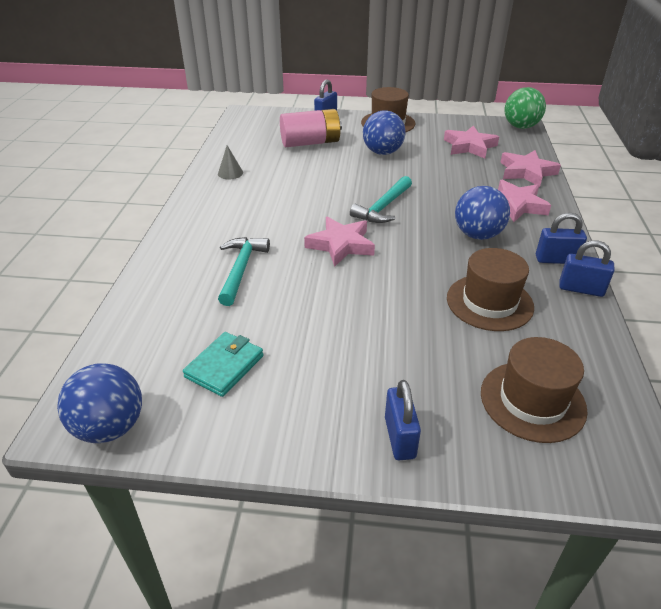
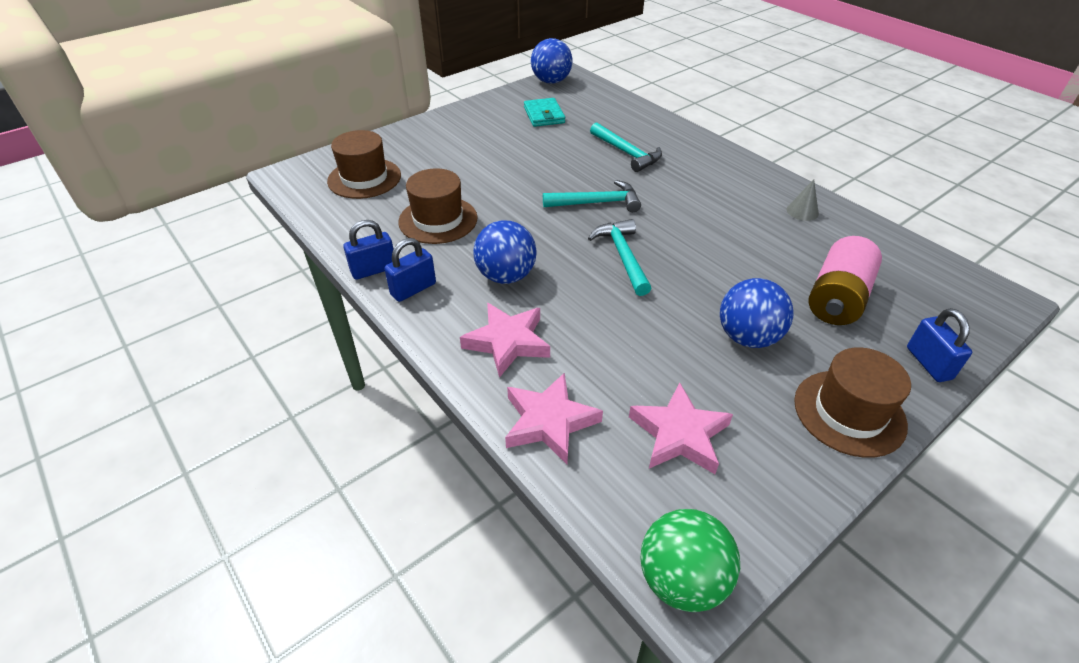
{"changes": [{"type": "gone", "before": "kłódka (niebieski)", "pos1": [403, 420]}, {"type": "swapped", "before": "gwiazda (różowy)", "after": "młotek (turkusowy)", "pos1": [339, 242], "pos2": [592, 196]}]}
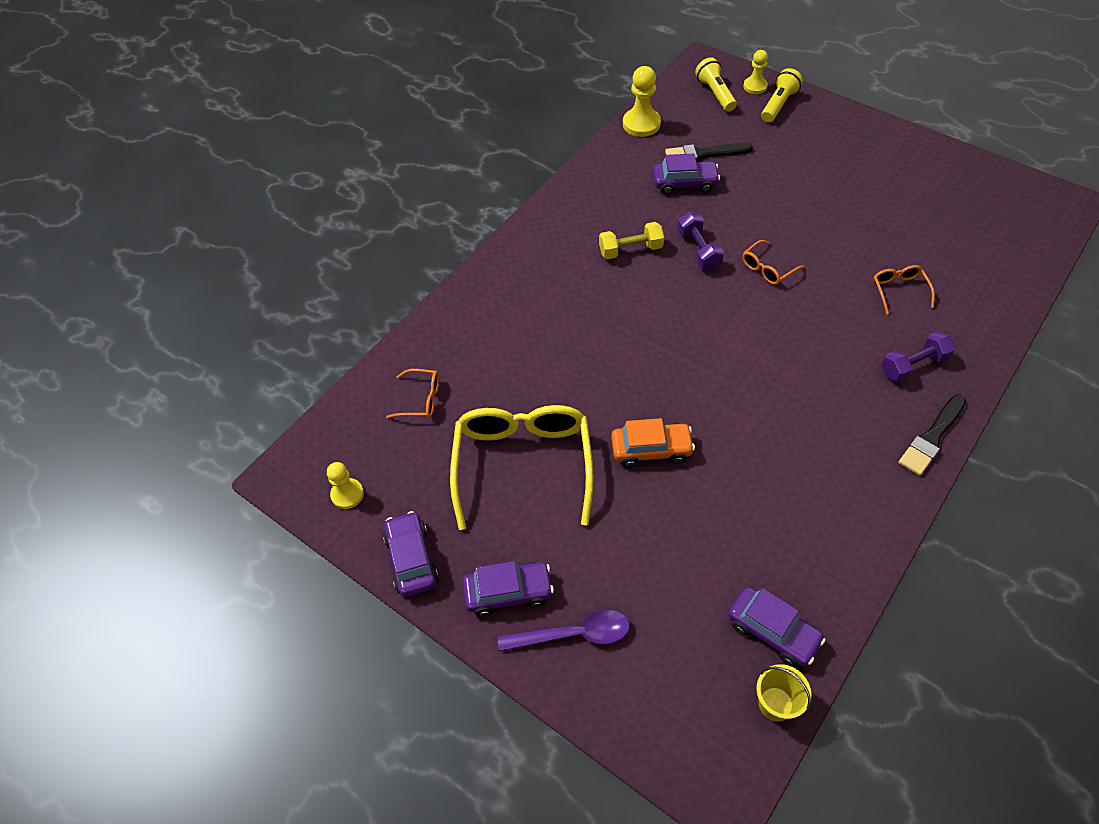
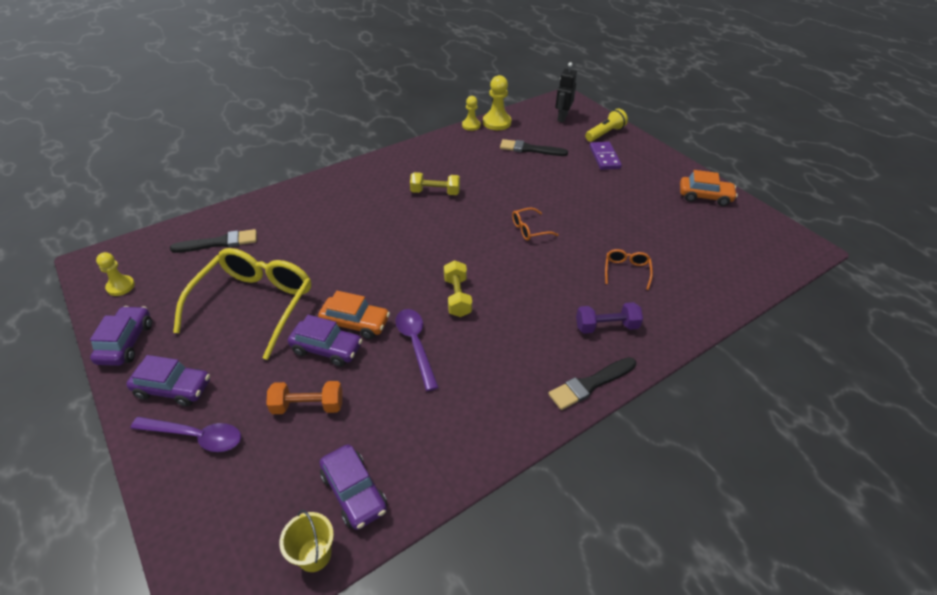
{"changes": [{"type": "gone", "before": "hantel (fioletowy)", "pos1": [700, 241]}, {"type": "new", "after": "hantel (pomarańczowy)", "pos2": [304, 397]}, {"type": "new", "after": "łyżka (fioletowy)", "pos2": [417, 350]}, {"type": "new", "after": "hantel (żółty)", "pos2": [458, 288]}, {"type": "new", "after": "kostka domina (fioletowy)", "pos2": [606, 156]}, {"type": "new", "after": "samochód (pomarańczowy)", "pos2": [709, 188]}, {"type": "shifted", "before": "samochód (fioletowy)", "pos1": [686, 174], "pos2": [325, 341]}, {"type": "shifted", "before": "pionek (żółty)", "pos1": [755, 72], "pos2": [471, 113]}, {"type": "swapped", "before": "okulary (pomarańczowy)", "after": "pędzel (czarny)", "pos1": [412, 393], "pos2": [213, 241]}, {"type": "swapped", "before": "latarka (żółty)", "after": "robot (czarny)", "pos1": [716, 84], "pos2": [566, 92]}]}
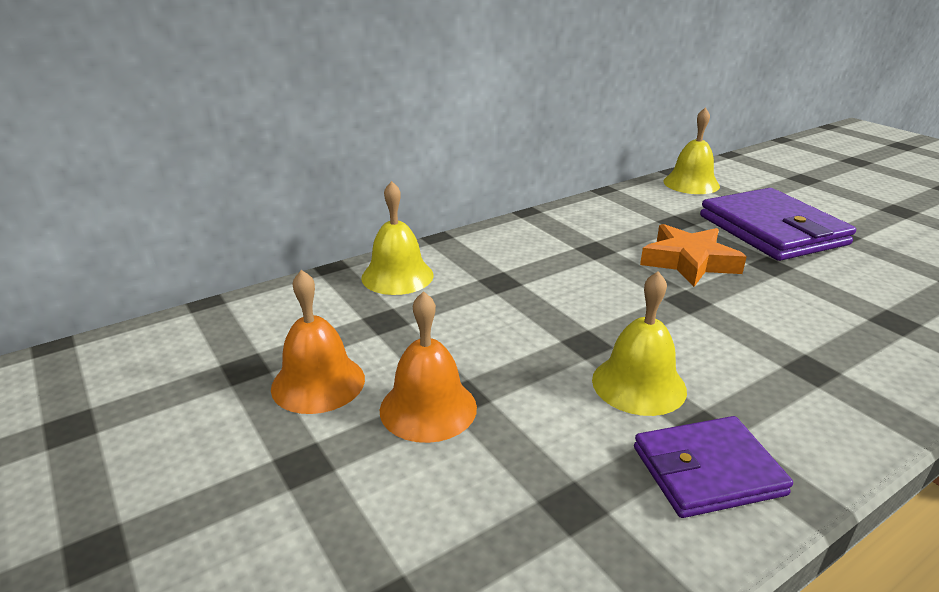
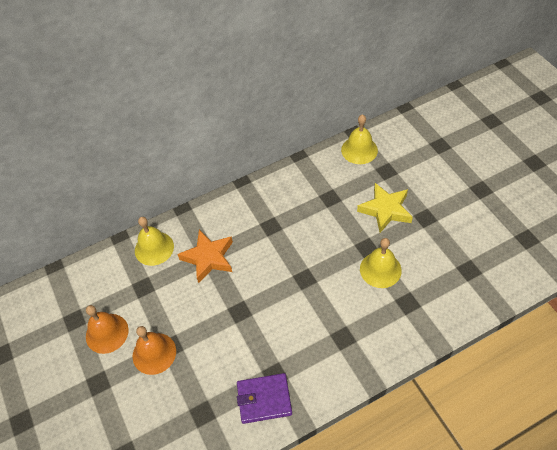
{"changes": [{"type": "shifted", "before": "dzwonek (żółty)", "pos1": [639, 343], "pos2": [381, 263]}, {"type": "shifted", "before": "gwiazda (pomarańczowy)", "pos1": [693, 255], "pos2": [205, 256]}, {"type": "swapped", "before": "portfel (fioletowy)", "after": "gwiazda (żółty)", "pos1": [778, 224], "pos2": [385, 208]}]}
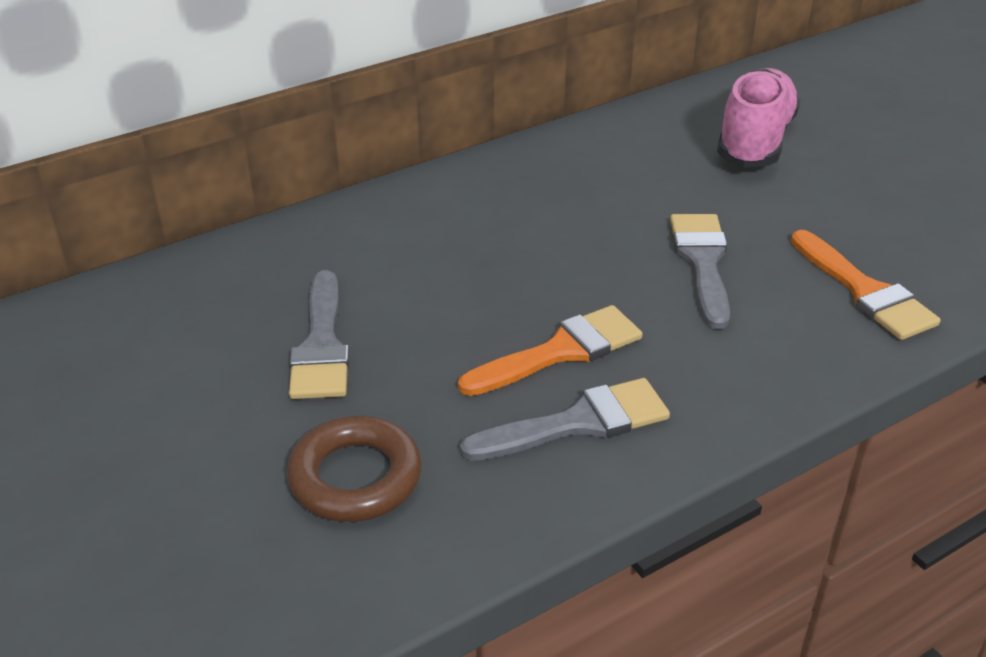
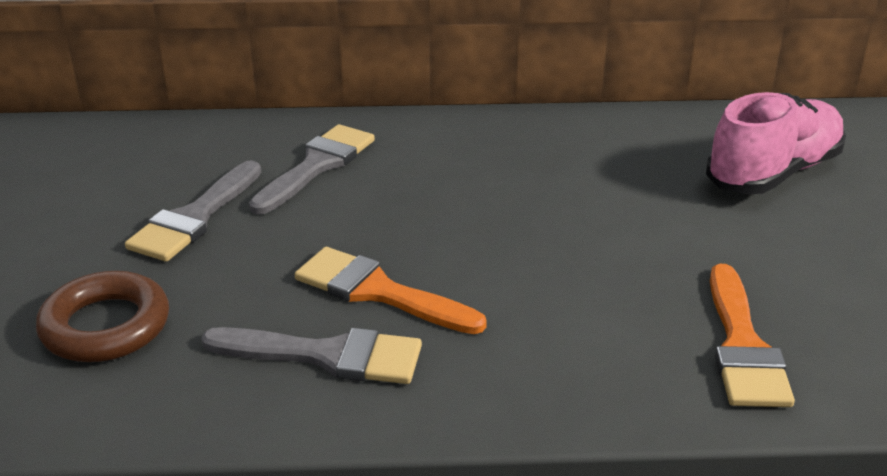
{"changes": [{"type": "shifted", "before": "pędzel (szary)", "pos1": [700, 271], "pos2": [312, 169]}, {"type": "rotated", "before": "pędzel (pomarańczowy)", "pos1": [550, 350], "pos2": [391, 290], "turn": -150}]}
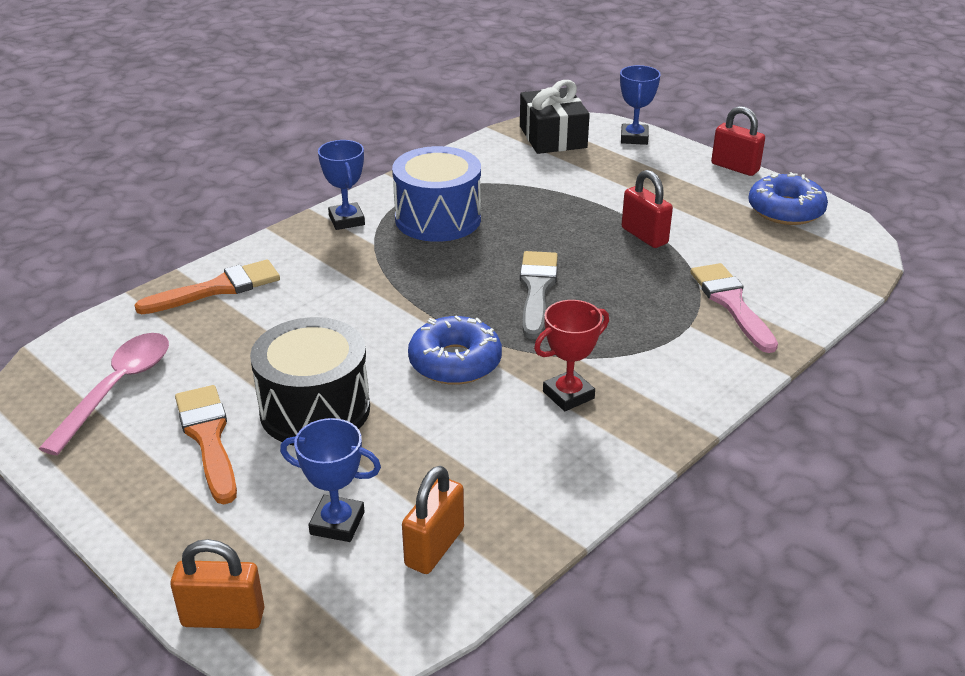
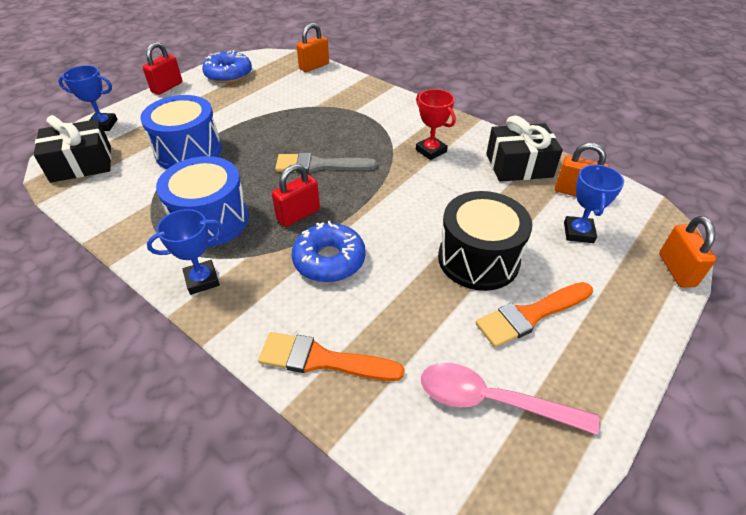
{"changes": [{"type": "gone", "before": "pędzel (różowy)", "pos1": [734, 308]}, {"type": "new", "after": "bęben (niebieski)", "pos2": [181, 132]}, {"type": "new", "after": "kłódka (pomarańczowy)", "pos2": [313, 47]}, {"type": "new", "after": "prezent (czarny)", "pos2": [524, 148]}, {"type": "shifted", "before": "donut (niebieski)", "pos1": [455, 350], "pos2": [329, 251]}, {"type": "shifted", "before": "kłódka (czerwony)", "pos1": [647, 209], "pos2": [296, 195]}, {"type": "rotated", "before": "pędzel (pomarańczowy)", "pos1": [207, 287], "pos2": [331, 356], "turn": -45}]}
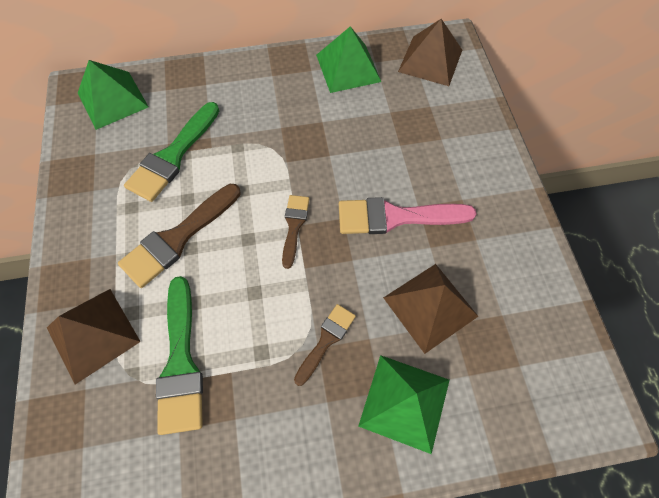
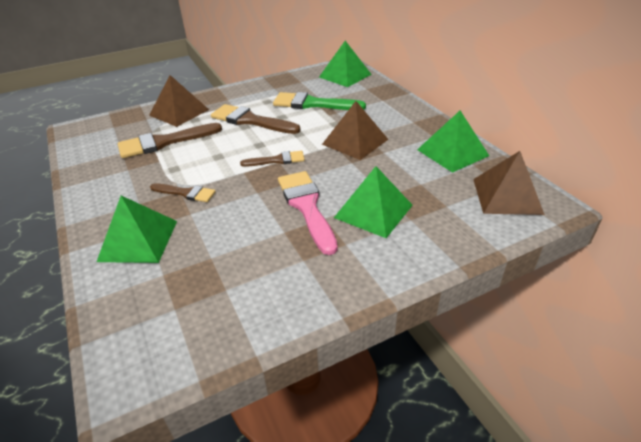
{"changes": [{"type": "new", "after": "piramida (zielony)", "pos2": [373, 202]}, {"type": "shifted", "before": "piramida (brązowy)", "pos1": [431, 309], "pos2": [355, 130]}, {"type": "repainted", "before": "pędzel (zielony)", "after": "pędzel (brązowy)", "pos1": [179, 355], "pos2": [170, 140]}]}
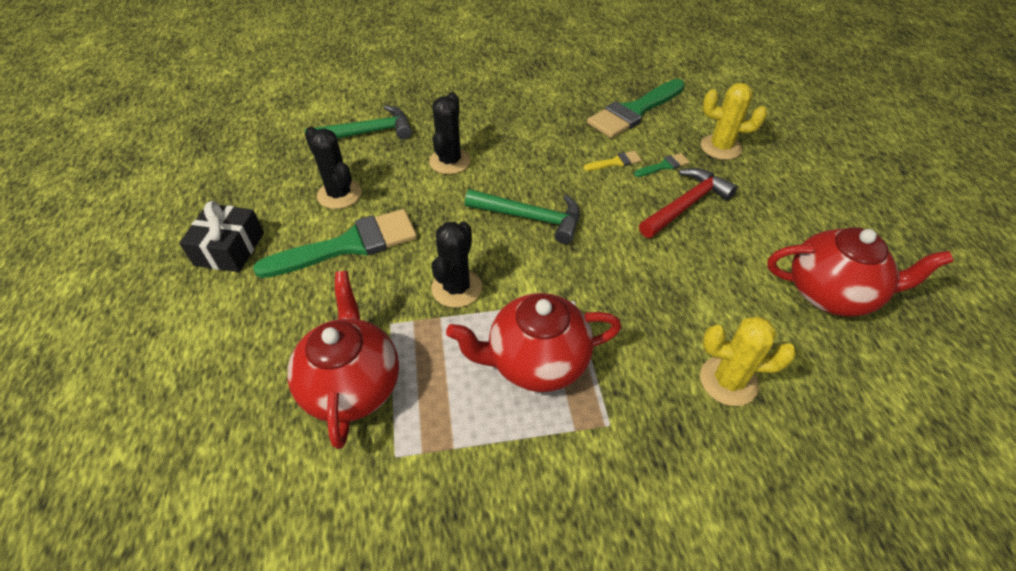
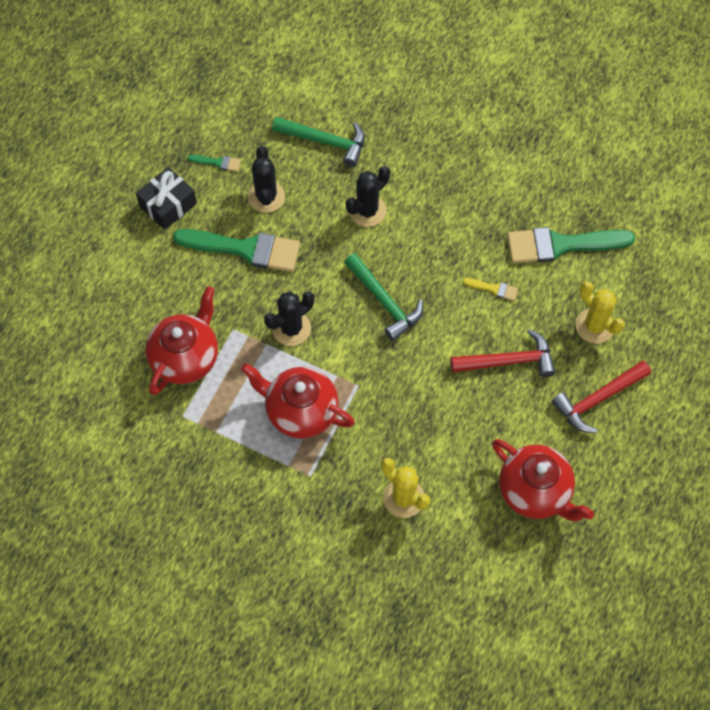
{"changes": [{"type": "new", "after": "młotek (czerwony)", "pos2": [601, 397]}, {"type": "shifted", "before": "pędzel (zielony)", "pos1": [662, 165], "pos2": [214, 163]}]}
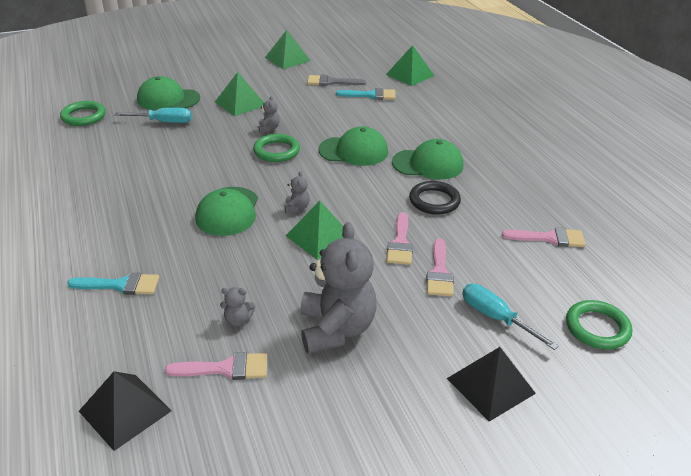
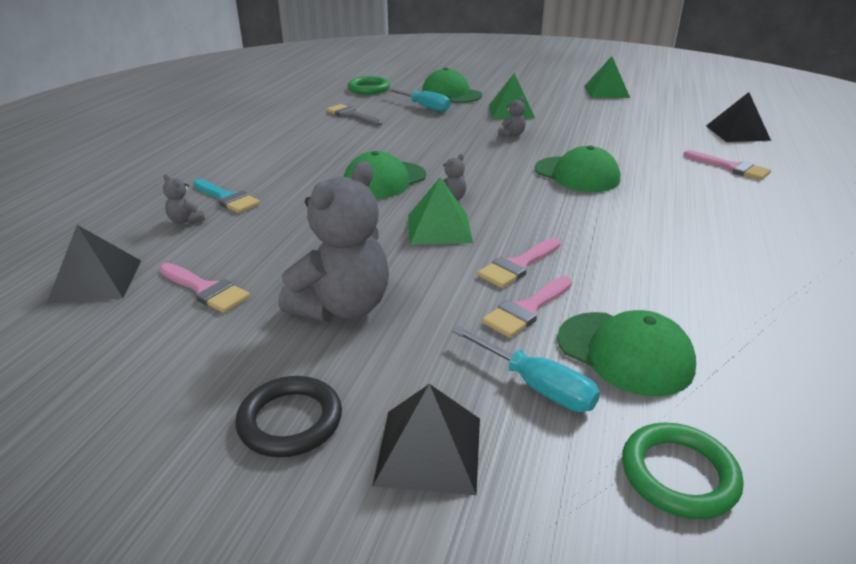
{"changes": [{"type": "gone", "before": "pierścień (zielony)", "pos1": [276, 148]}, {"type": "gone", "before": "pędzel (turkusowy)", "pos1": [366, 94]}, {"type": "shifted", "before": "miś (szary)", "pos1": [238, 306], "pos2": [184, 199]}, {"type": "shifted", "before": "pędzel (szary)", "pos1": [336, 80], "pos2": [354, 115]}, {"type": "shifted", "before": "czapka (zielony)", "pos1": [427, 159], "pos2": [626, 353]}, {"type": "shifted", "before": "pierścień (czarny)", "pos1": [435, 198], "pos2": [288, 416]}, {"type": "shifted", "before": "pędzel (różowy)", "pos1": [544, 237], "pos2": [727, 165]}, {"type": "repainted", "before": "piramida (zielony)", "after": "piramida (czarny)", "pos1": [410, 65], "pos2": [738, 117]}, {"type": "rotated", "before": "śrubokręt (turkusowy)", "pos1": [510, 317], "pos2": [526, 369], "turn": 135}]}
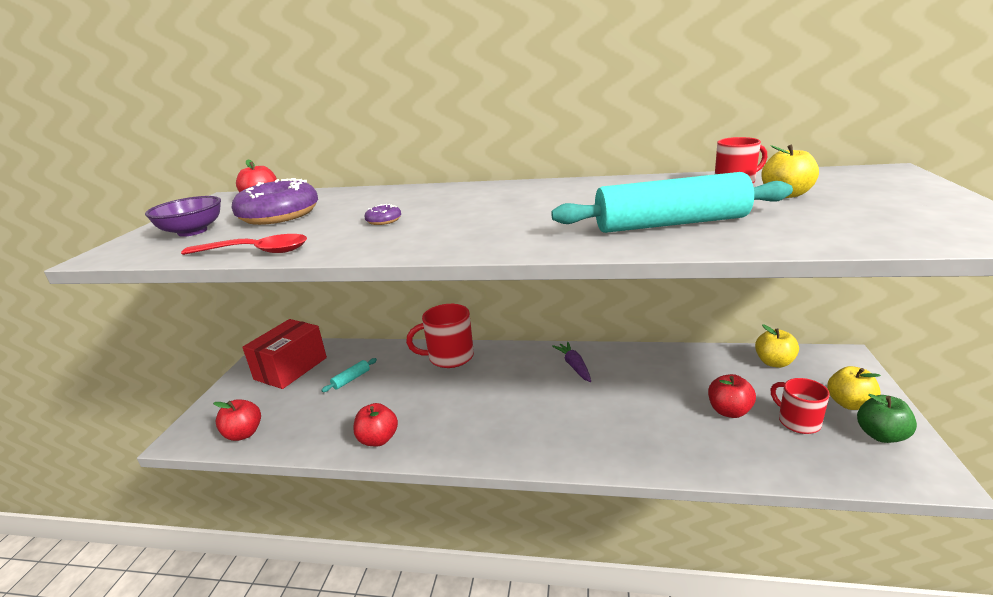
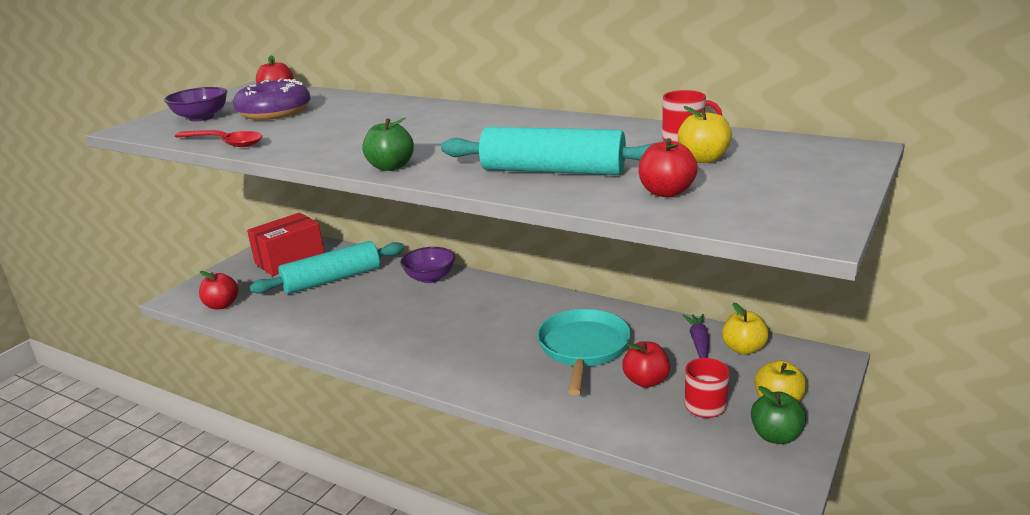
{"changes": [{"type": "gone", "before": "donut (fioletowy)", "pos1": [383, 214]}, {"type": "new", "after": "jabłko (zielony)", "pos2": [388, 144]}, {"type": "new", "after": "patelnia (turkusowy)", "pos2": [584, 352]}, {"type": "shifted", "before": "jabłko (czerwony)", "pos1": [375, 424], "pos2": [668, 167]}, {"type": "shifted", "before": "marchewka (fioletowy)", "pos1": [571, 362], "pos2": [695, 336]}, {"type": "swapped", "before": "kubek (czerwony)", "after": "miska (fioletowy)", "pos1": [440, 336], "pos2": [427, 265]}, {"type": "scaled", "before": "wałek do ciasta (turkusowy)", "pos1": [349, 375], "pos2": [326, 267], "scale": 2.43}]}
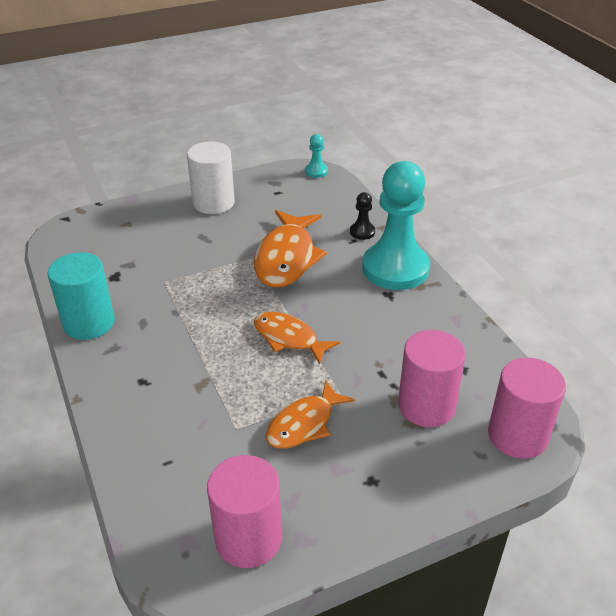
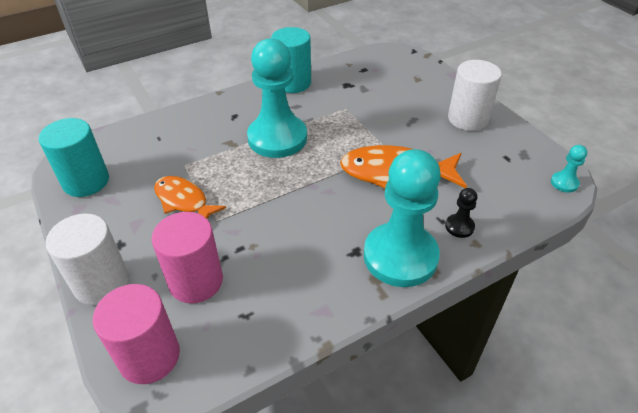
{"changes": [{"type": "gone", "before": "ryba (pomarańczowy)", "pos1": [297, 338]}, {"type": "new", "after": "walec (biały)", "pos2": [87, 259]}, {"type": "new", "after": "pionek (turkusowy)", "pos2": [277, 98]}, {"type": "repainted", "before": "walec (różowy)", "after": "walec (turkusowy)", "pos1": [244, 511], "pos2": [74, 157]}]}
